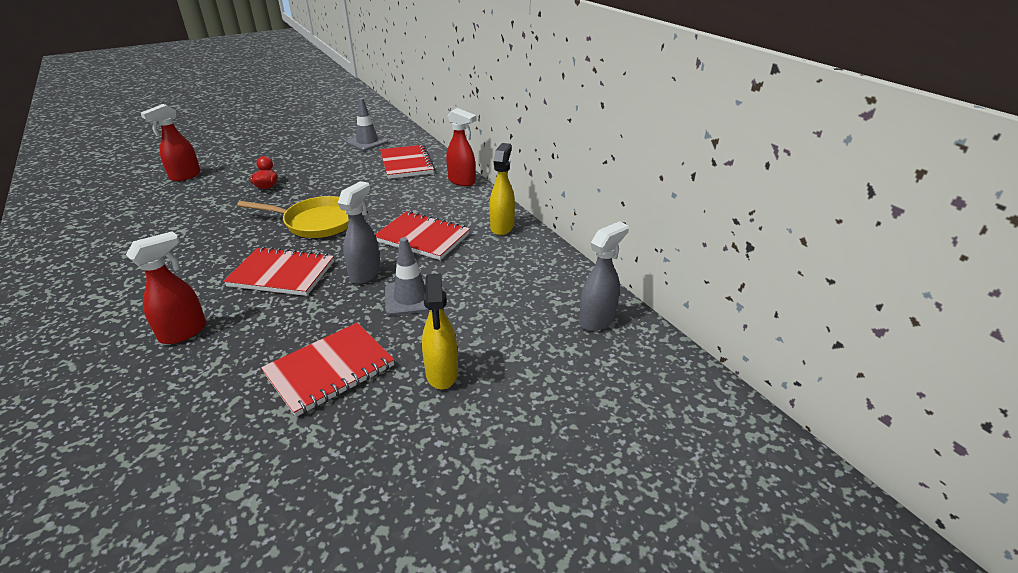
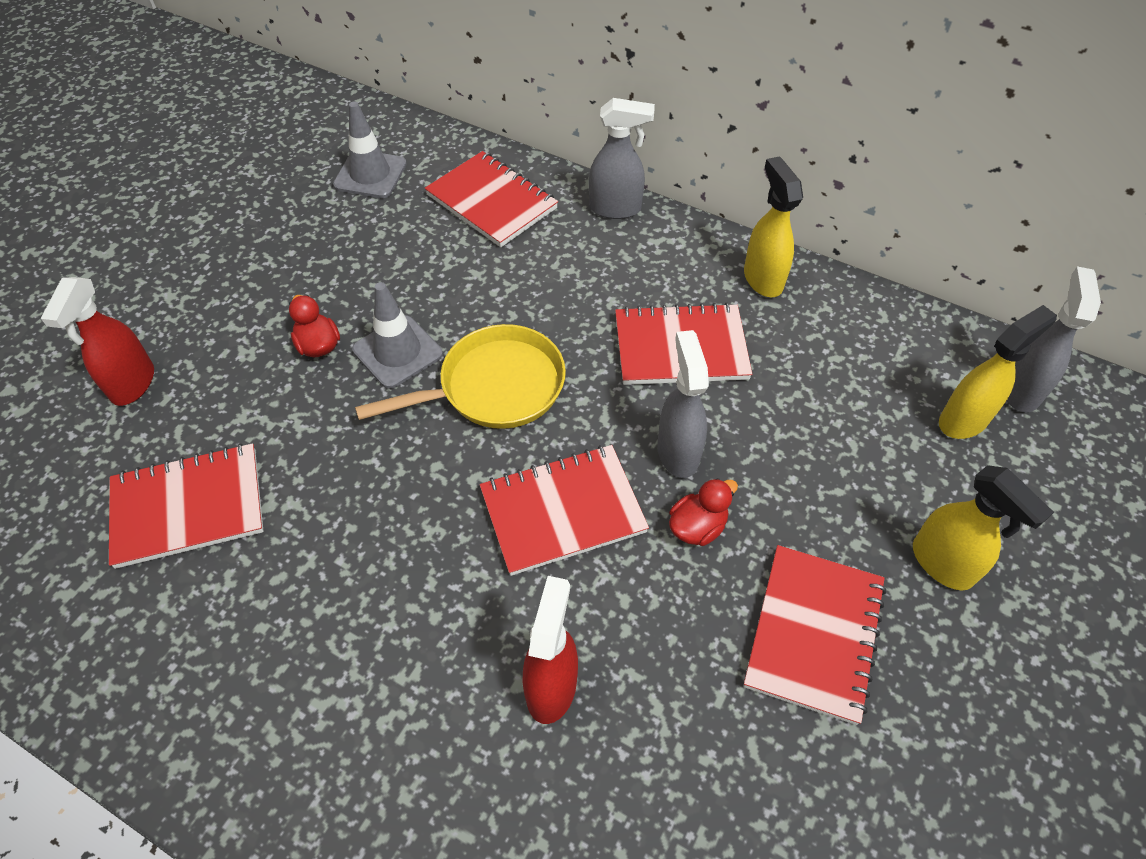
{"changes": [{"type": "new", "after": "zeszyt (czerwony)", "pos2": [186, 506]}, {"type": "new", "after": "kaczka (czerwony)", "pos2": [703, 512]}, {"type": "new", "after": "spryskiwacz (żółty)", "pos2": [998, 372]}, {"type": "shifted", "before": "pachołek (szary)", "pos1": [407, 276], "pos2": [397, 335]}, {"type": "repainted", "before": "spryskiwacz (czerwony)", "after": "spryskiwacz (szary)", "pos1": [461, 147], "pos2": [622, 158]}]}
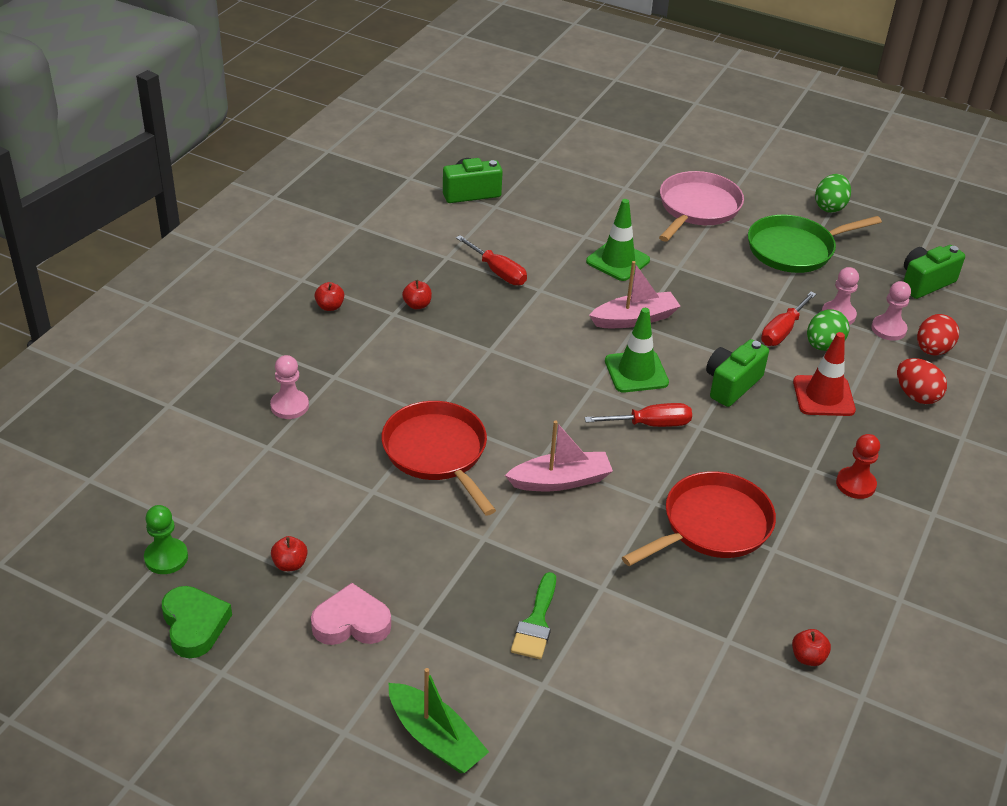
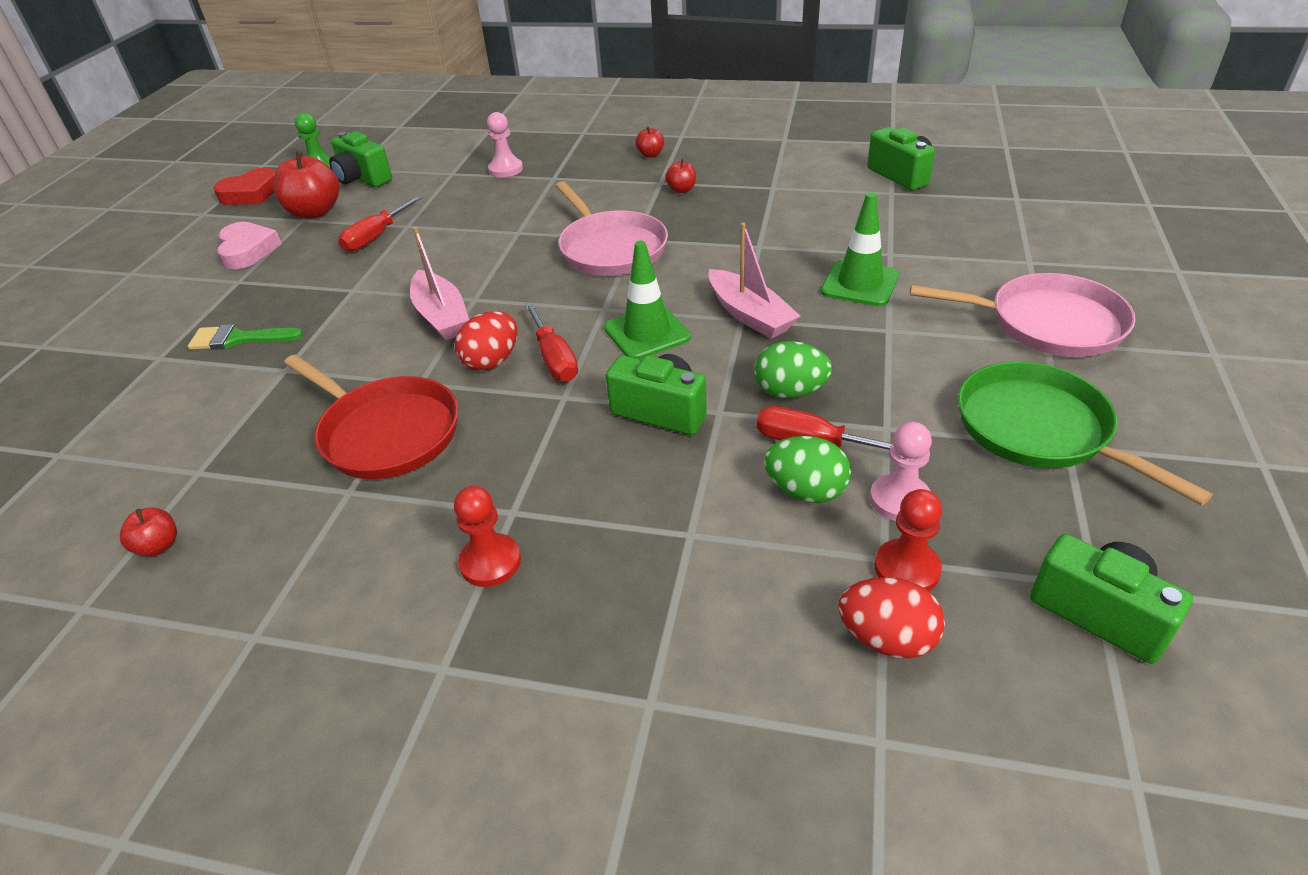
{"changes": [{"type": "gone", "before": "patelnia (czerwony)", "pos1": [438, 458]}, {"type": "gone", "before": "łódka (zielony)", "pos1": [439, 720]}, {"type": "gone", "before": "pachołek (czerwony)", "pos1": [824, 374]}, {"type": "new", "after": "aparat fotograficzny (zielony)", "pos2": [360, 159]}, {"type": "new", "after": "patelnia (różowy)", "pos2": [612, 228]}, {"type": "shifted", "before": "śrubokręt (czerwony)", "pos1": [491, 260], "pos2": [380, 224]}, {"type": "shifted", "before": "jajko (zielony)", "pos1": [833, 193], "pos2": [793, 369]}, {"type": "shifted", "before": "jajko (czerwony)", "pos1": [922, 381], "pos2": [486, 341]}, {"type": "repainted", "before": "serce (zielony)", "after": "serce (czerwony)", "pos1": [197, 622], "pos2": [244, 186]}, {"type": "repainted", "before": "pionek (różowy)", "after": "pionek (czerwony)", "pos1": [891, 311], "pos2": [908, 540]}, {"type": "scaled", "before": "jabłko (czerwony)", "pos1": [289, 553], "pos2": [307, 185], "scale": 2.0}]}
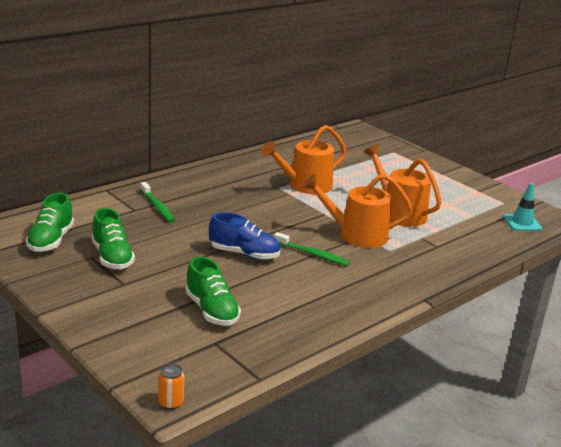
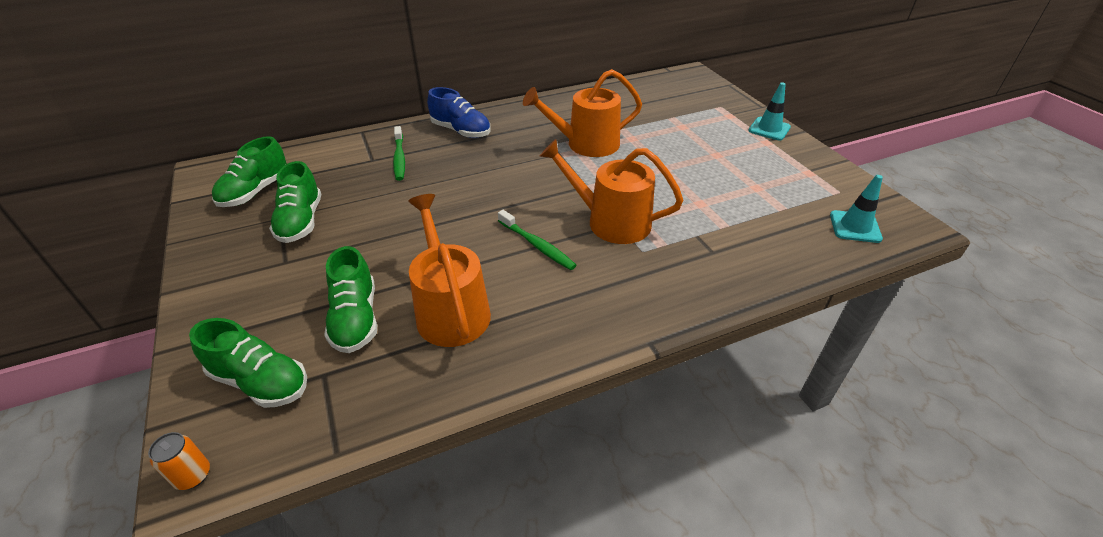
{"changes": [{"type": "new", "after": "but (zielony)", "pos2": [248, 363]}, {"type": "new", "after": "pachołek (turkusowy)", "pos2": [769, 111]}, {"type": "shifted", "before": "but (niebieski)", "pos1": [244, 236], "pos2": [459, 112]}, {"type": "shifted", "before": "konewka (pomarańczowy)", "pos1": [402, 185], "pos2": [449, 270]}]}
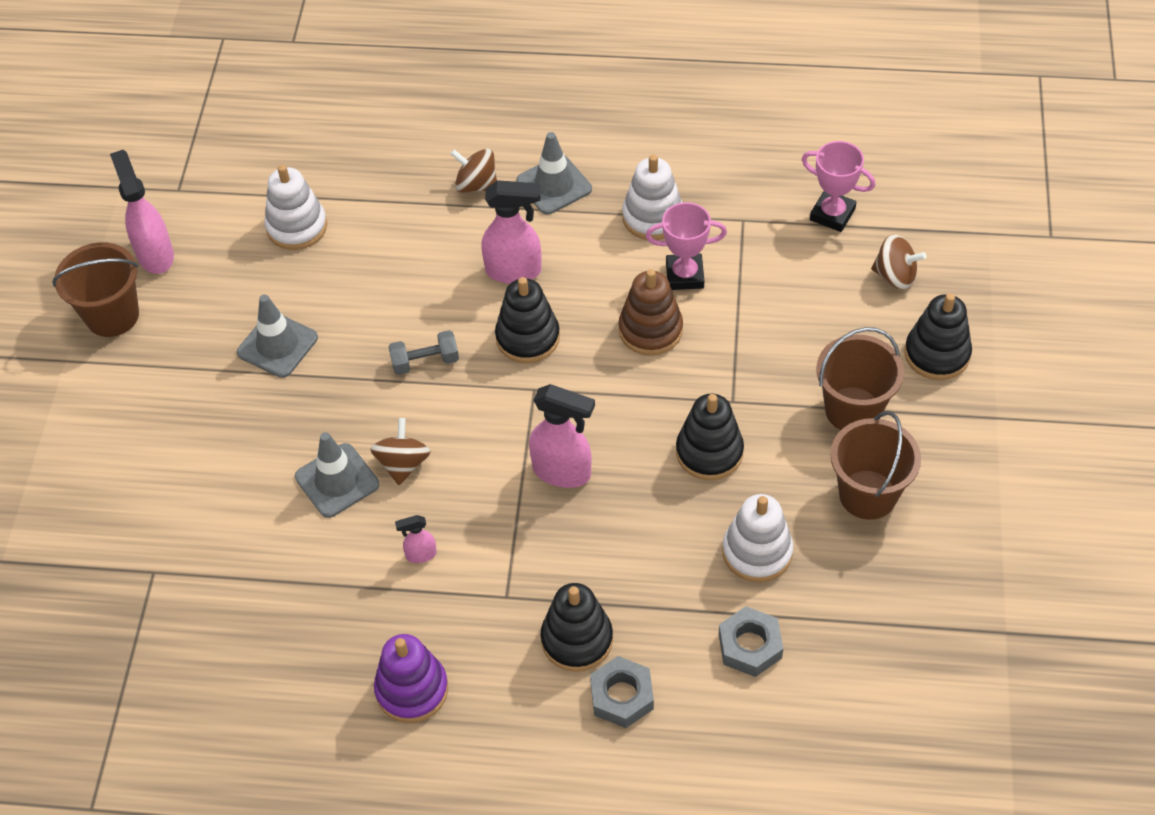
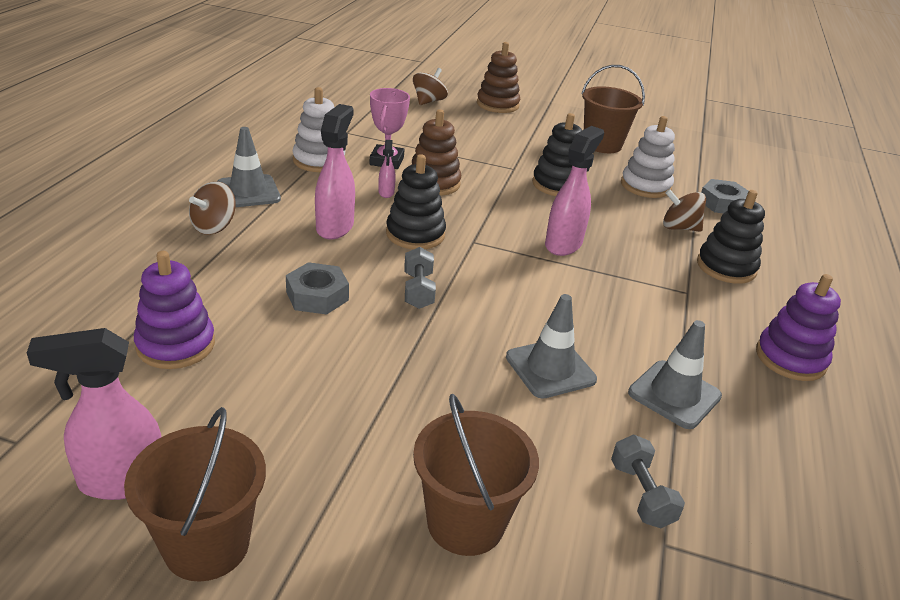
{"changes": [{"type": "gone", "before": "puchar (różowy)", "pos1": [839, 186]}, {"type": "new", "after": "hantel (szary)", "pos2": [648, 481]}, {"type": "shifted", "before": "pachołek (szary)", "pos1": [277, 336], "pos2": [675, 374]}, {"type": "shifted", "before": "bączek (brązowy)", "pos1": [400, 451], "pos2": [684, 210]}, {"type": "shifted", "before": "spryskiwacz (różowy)", "pos1": [416, 539], "pos2": [387, 169]}, {"type": "shifted", "before": "nakrętka (szary)", "pos1": [622, 692], "pos2": [317, 288]}, {"type": "shifted", "before": "wiadro (brązowy)", "pos1": [860, 378], "pos2": [476, 475]}, {"type": "repainted", "before": "zabawka nakładanka (biały)", "after": "zabawka nakładanka (fioletowy)", "pos1": [295, 207], "pos2": [174, 310]}, {"type": "repainted", "before": "zabawka nakładanka (czarny)", "after": "zabawka nakładanka (brązowy)", "pos1": [938, 336], "pos2": [498, 77]}]}
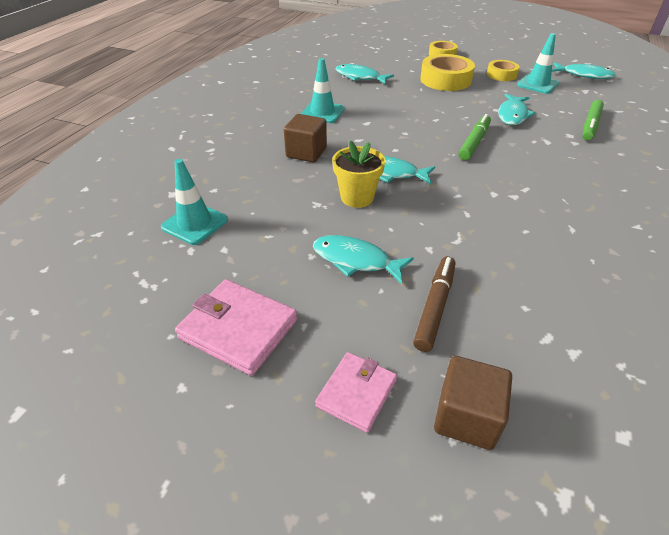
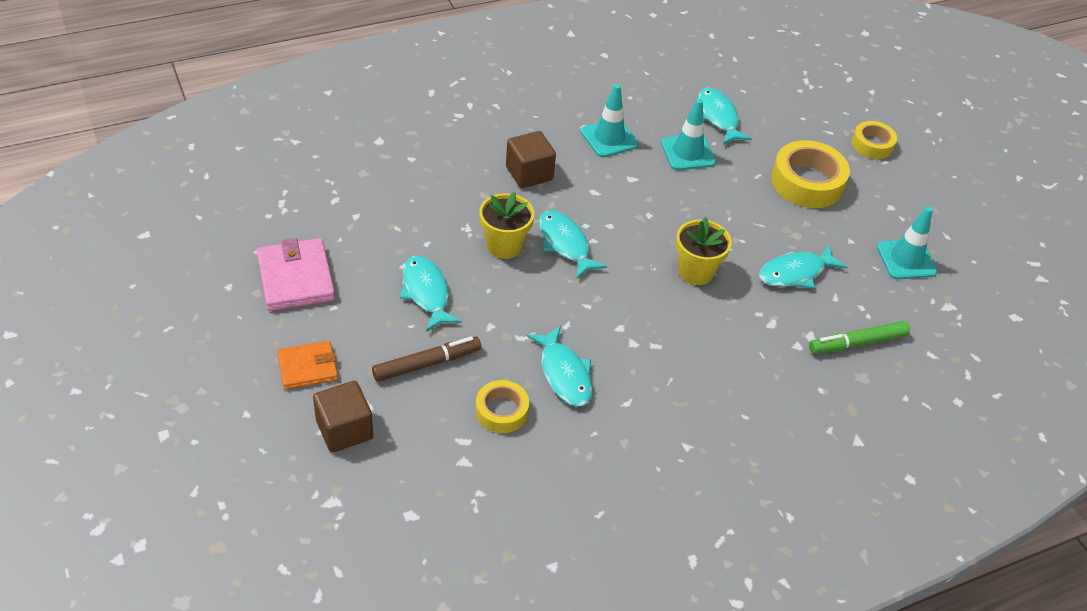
{"changes": [{"type": "shifted", "before": "pachołek (turkusowy)", "pos1": [194, 202], "pos2": [688, 134]}, {"type": "shifted", "before": "taśma klejąca (żółty)", "pos1": [503, 70], "pos2": [502, 406]}, {"type": "shifted", "before": "ryba (turkusowy)", "pos1": [584, 70], "pos2": [559, 366]}, {"type": "swapped", "before": "flamaster (zielony)", "after": "doniczka (żółty)", "pos1": [475, 137], "pos2": [704, 251]}, {"type": "repainted", "before": "portfel (różowy)", "after": "portfel (pomarańczowy)", "pos1": [356, 392], "pos2": [307, 365]}]}
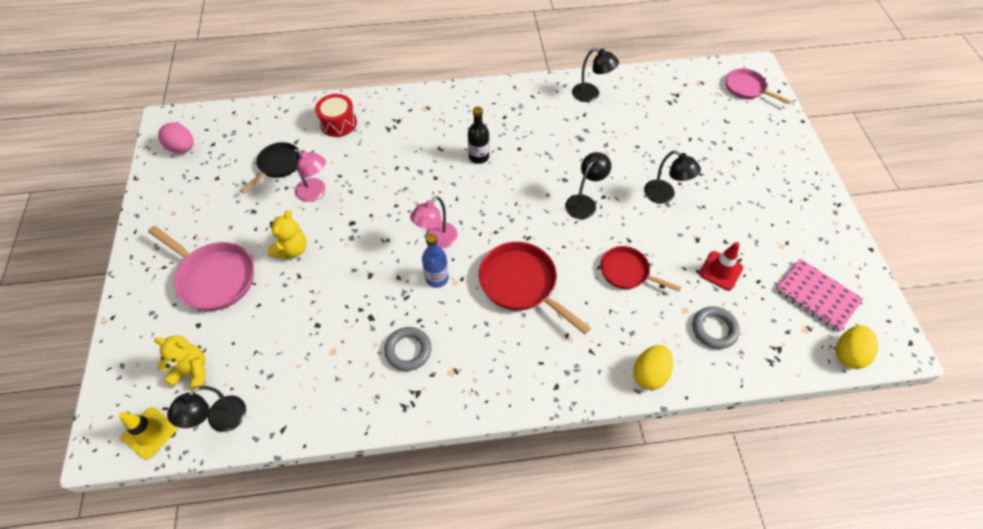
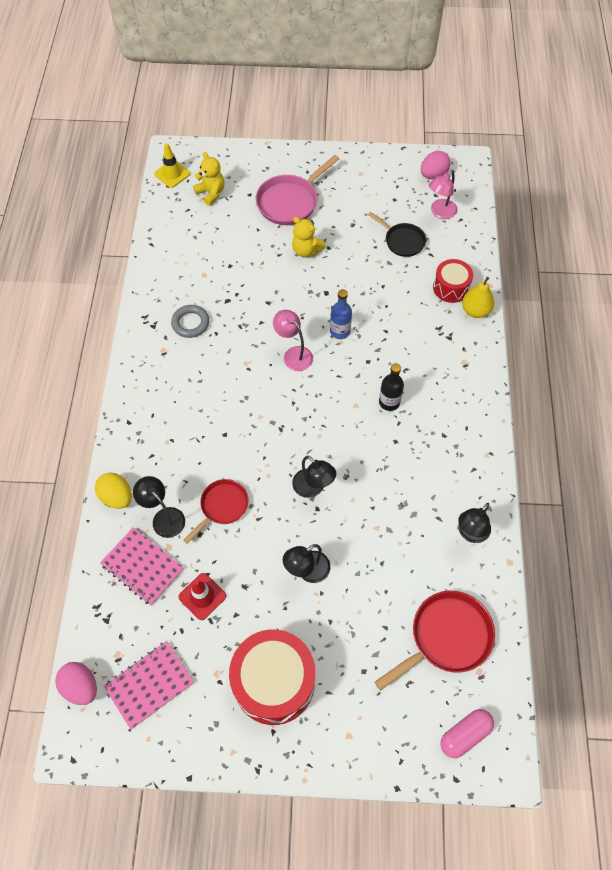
{"changes": [{"type": "new", "after": "bęben (czerwony)", "pos2": [272, 677]}, {"type": "new", "after": "gruszka (żółty)", "pos2": [478, 297]}, {"type": "shifted", "before": "lampka (czarny)", "pos1": [206, 409], "pos2": [159, 507]}, {"type": "shifted", "before": "lampka (różowy)", "pos1": [309, 175], "pos2": [443, 194]}, {"type": "shifted", "before": "butelka (niebieski)", "pos1": [435, 260], "pos2": [341, 314]}, {"type": "shifted", "before": "patelnia (czerwony)", "pos1": [535, 288], "pos2": [435, 641]}, {"type": "swapped", "before": "pierścień (szary)", "after": "zeszyt (różowy)", "pos1": [716, 327], "pos2": [142, 566]}, {"type": "swapped", "before": "patelnia (różowy)", "after": "kapsułka (różowy)", "pos1": [758, 86], "pos2": [467, 733]}, {"type": "repainted", "before": "jajko (żółty)", "after": "jajko (różowy)", "pos1": [857, 347], "pos2": [76, 683]}, {"type": "rotated", "before": "miś (żółty)", "pos1": [180, 362], "pos2": [209, 179], "turn": -60}]}
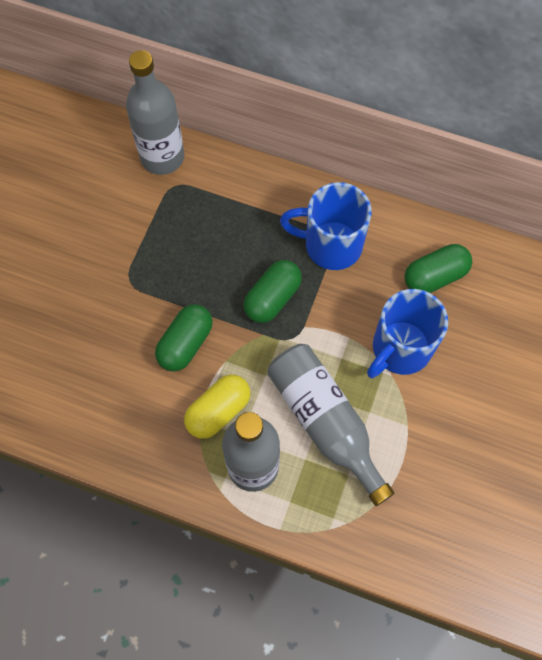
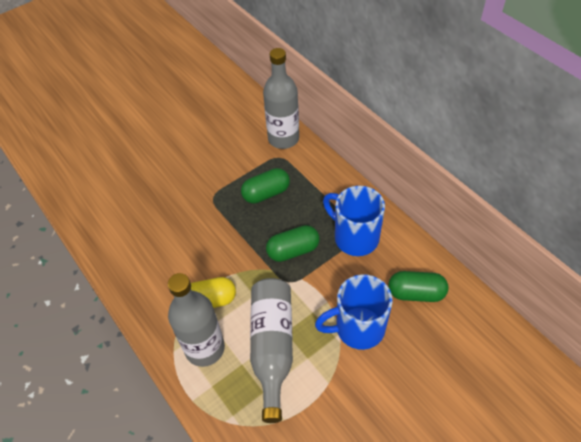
{"changes": [{"type": "shifted", "before": "kapsułka (zielony)", "pos1": [184, 338], "pos2": [265, 186]}]}
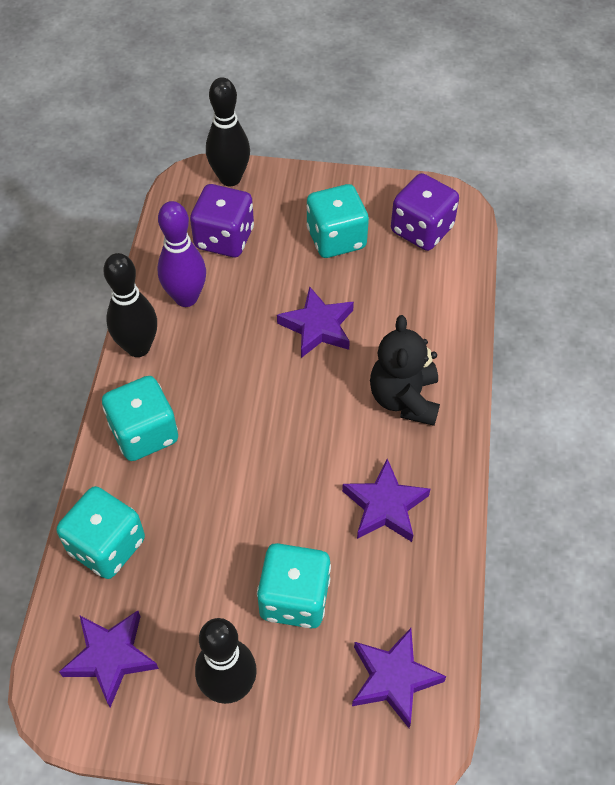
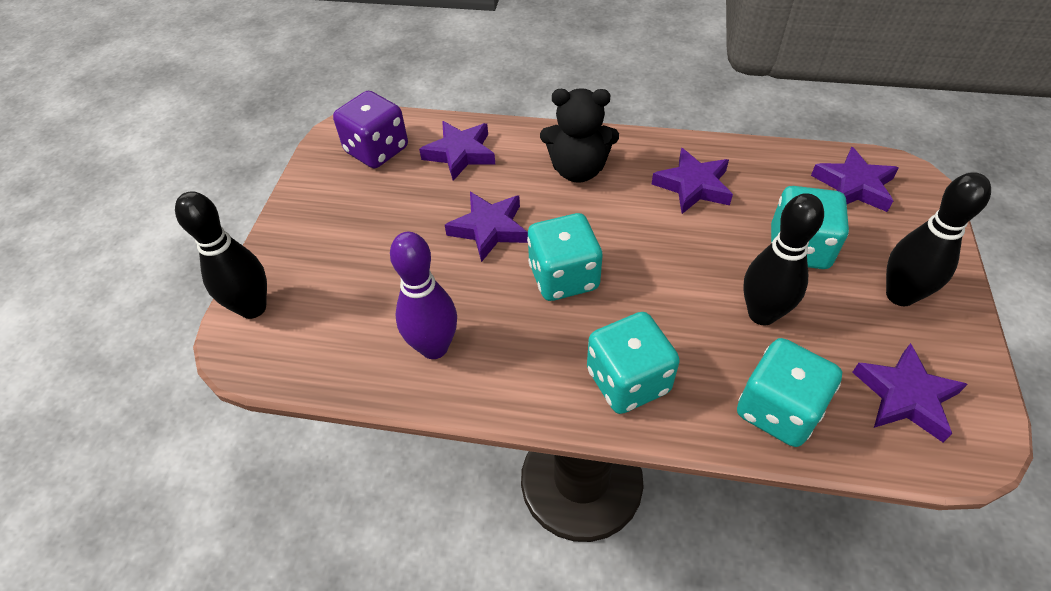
{"changes": [{"type": "gone", "before": "kostka do gry (fioletowy)", "pos1": [222, 220]}, {"type": "new", "after": "gwiazda (fioletowy)", "pos2": [457, 151]}, {"type": "shifted", "before": "kręgiel (czarny)", "pos1": [130, 305], "pos2": [783, 259]}, {"type": "shifted", "before": "kostka do gry (turkusowy)", "pos1": [337, 221], "pos2": [565, 257]}]}
